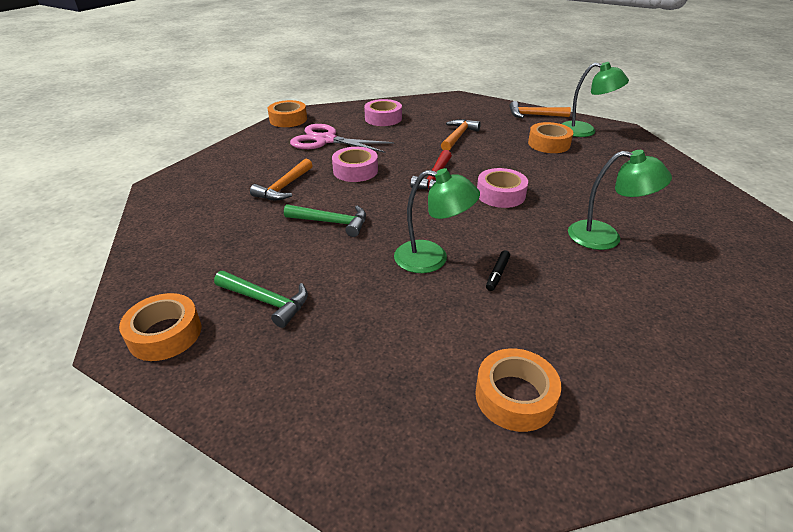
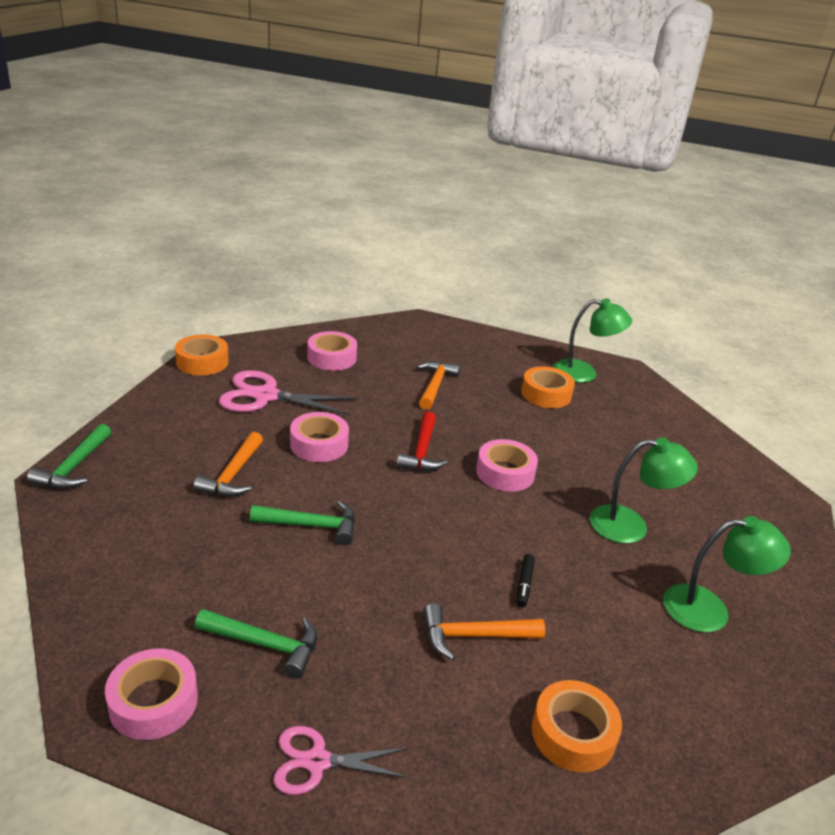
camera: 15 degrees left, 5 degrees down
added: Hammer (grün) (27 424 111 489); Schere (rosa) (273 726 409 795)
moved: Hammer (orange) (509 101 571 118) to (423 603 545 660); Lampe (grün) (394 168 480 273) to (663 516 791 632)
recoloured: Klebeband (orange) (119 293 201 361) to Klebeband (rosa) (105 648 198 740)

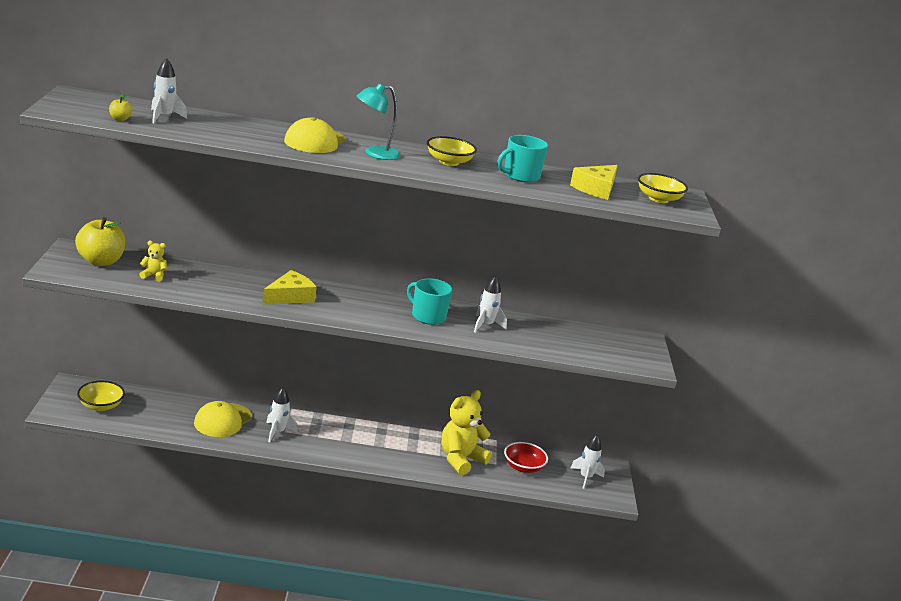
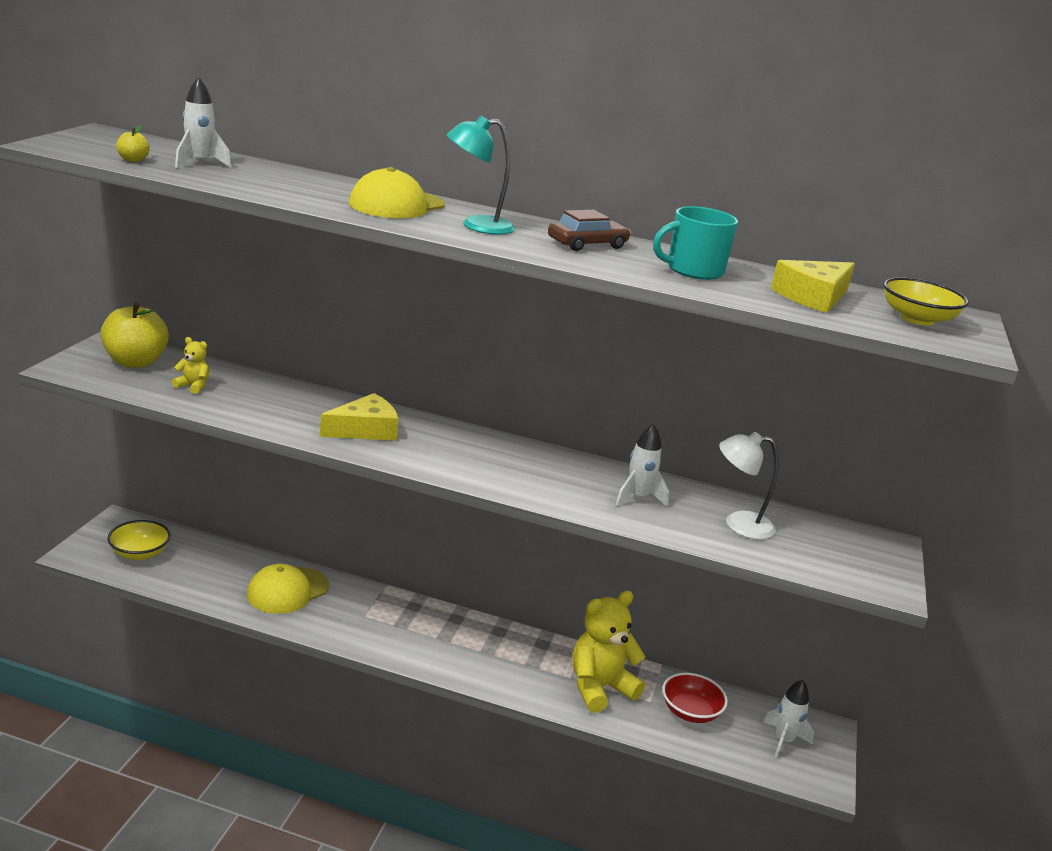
camera: 15 degrees right, 0 degrees up
removed: Tasse (türkis) (407 278 452 325); Rakete (weiß) (266 388 298 442)
added: Lampe (weiß) (719 432 779 539)
replaced: Schüssel (gelb) (427 136 477 166) to Auto (braun) (548 210 631 251)

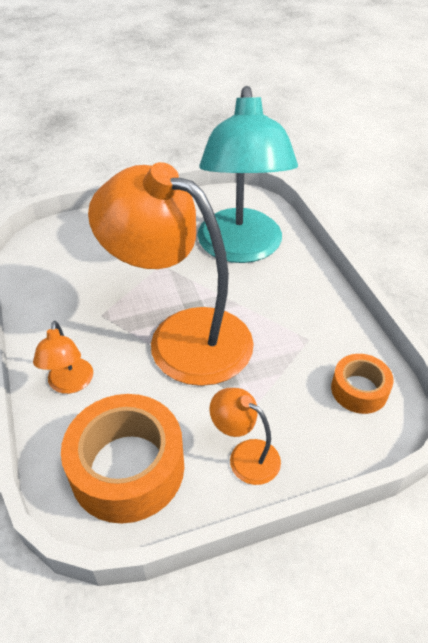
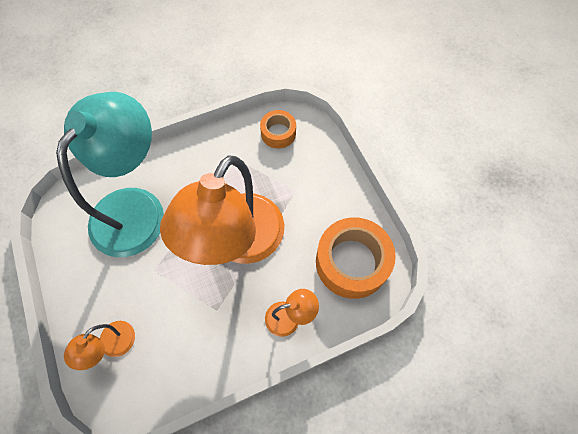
camera: 95 degrees left, 20 degrees up
moved: Lampe (orange) (209 388 281 485) to (64 321 135 370)
turned: Lampe (türkis) (197 86 298 263) = (56 92 164 257) 60 degrees counterclockwise

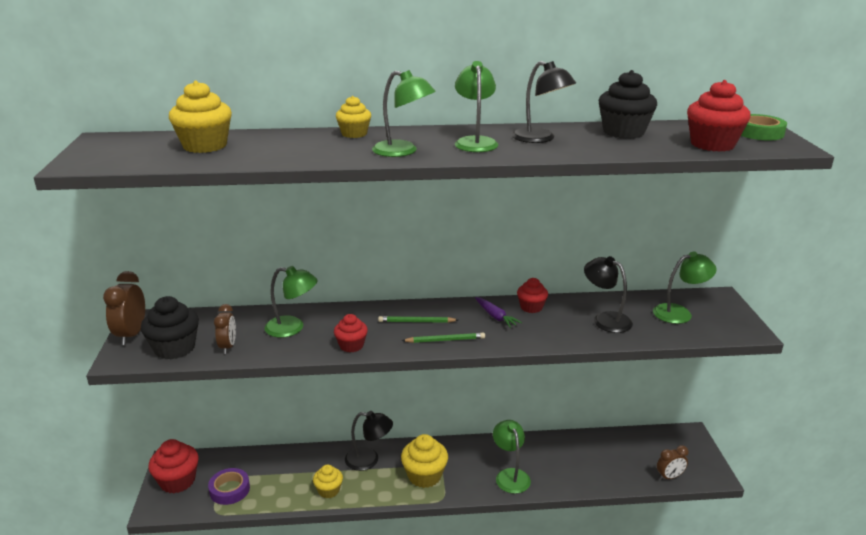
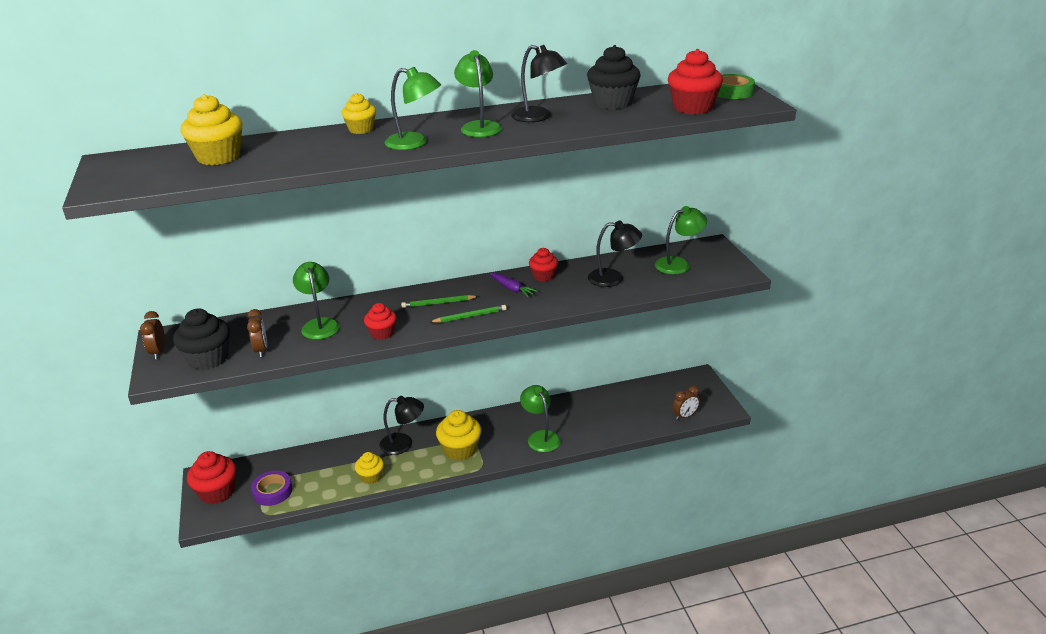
camera: 10 degrees left, 5 degrees up
turned: Lampe (schwarz) (584 256 633 333) = (588 220 642 287) 150 degrees clockwise; Lampe (grün) (264 266 318 338) = (293 262 340 340) 105 degrees counterclockwise
resized: Wecker (braun) (103 271 145 345) = (140 311 165 359) x0.66

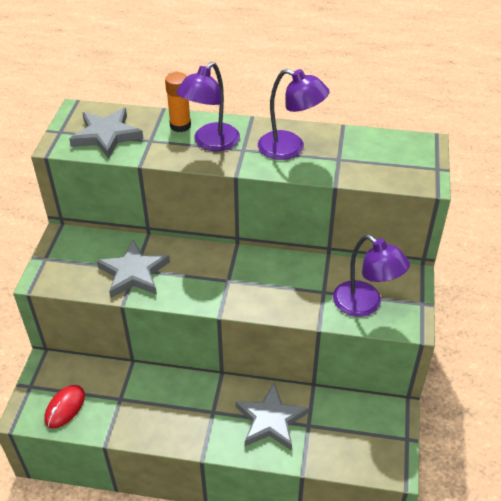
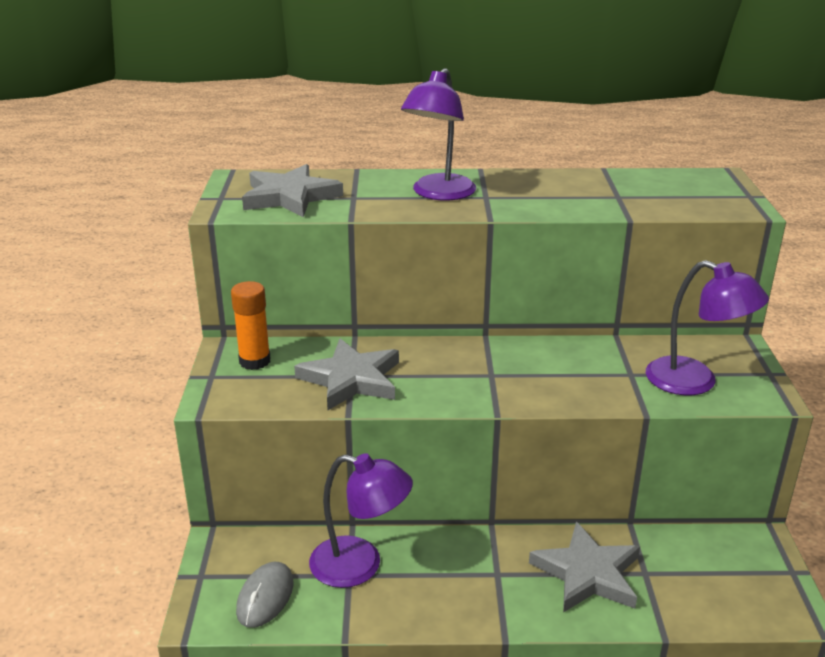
camera: 10 degrees left, 15 degrees down
moved: Lampe (lila) (258 69 330 160) to (309 453 413 588); Klebestift (orange) (165 72 191 132) to (231 281 271 370)
recoloured: Computermaus (rot) (45 385 85 429) to Computermaus (grau) (236 562 293 628)

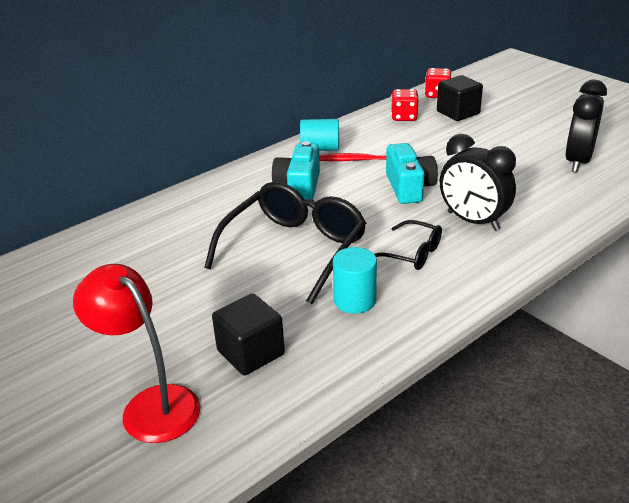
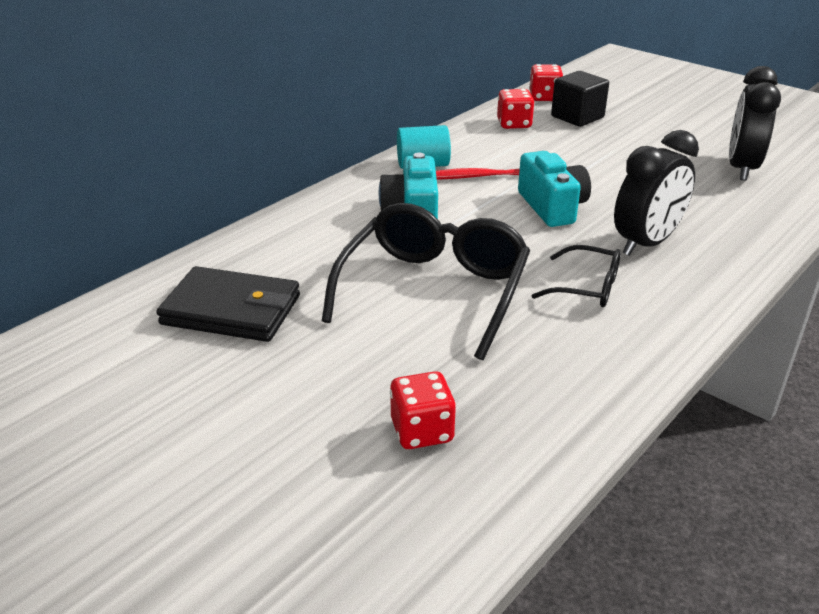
camera: 10 degrees left, 0 degrees up
removed: Vollzylinder (türkis) (333 247 377 314); Lampe (rot) (73 264 200 443)
added: Geldbörse (schwarz) (156 266 300 342)
replaced: Kubus (schwarz) (212 293 285 376) to Spielwürfel (rot) (390 371 456 449)
turned: Wecker (schwarz) (440 134 516 231) = (614 130 699 256) 75 degrees counterclockwise

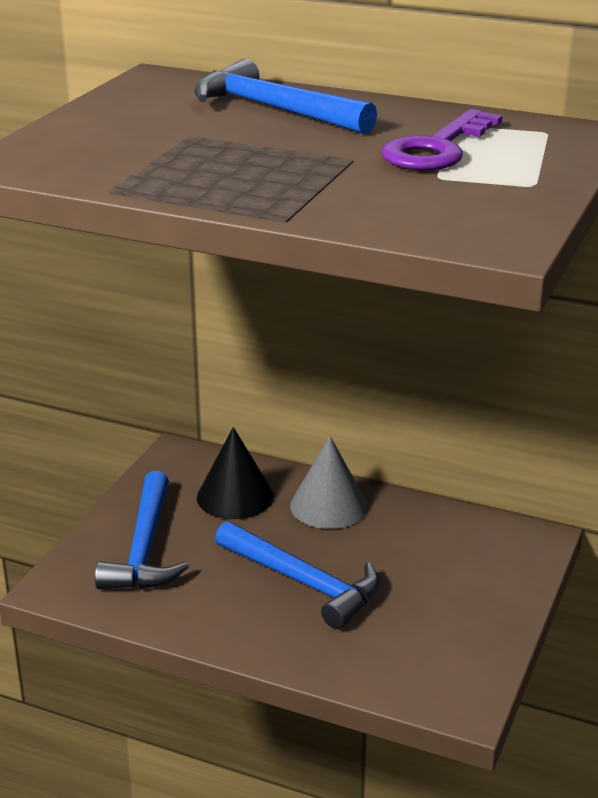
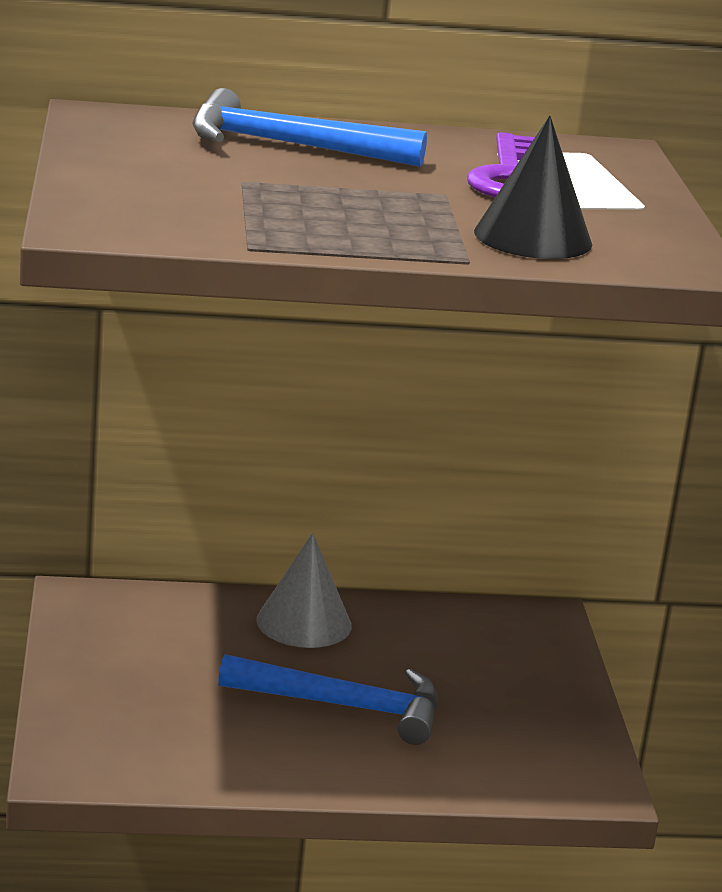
camera: 30 degrees left, 5 degrees down
removed: Hammer (blau) (95 471 189 589)
moved: Kegel (schwarz) (197 427 274 519) to (474 116 592 259)

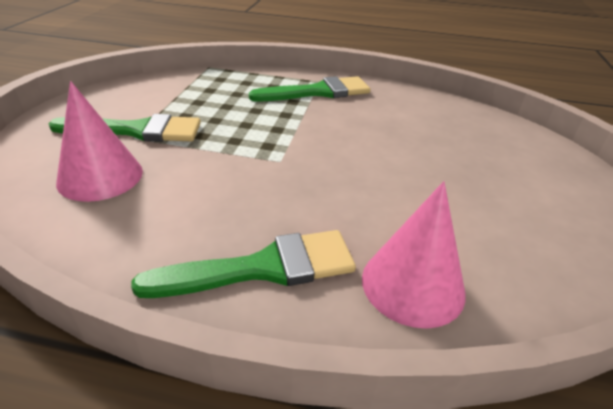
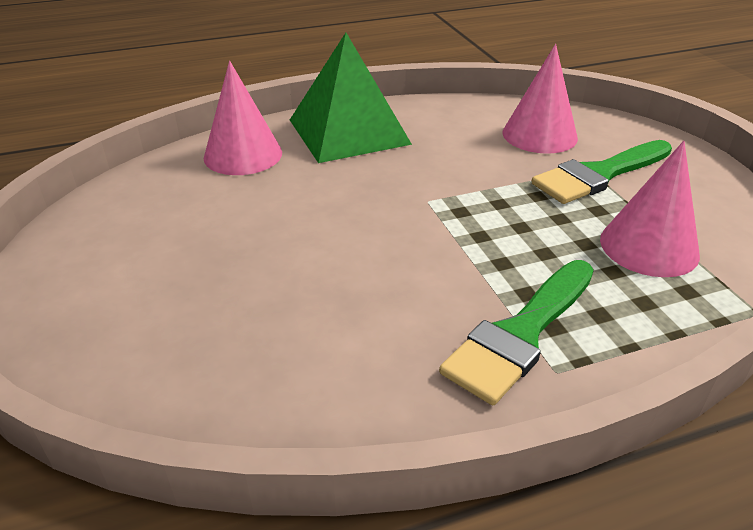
camera: 150 degrees right, 0 degrees up
added: Kegel (rosa) (600 141 700 277)
replaced: Pinsel (grün) (131 230 356 298) to Pyramide (grün) (290 33 412 163)

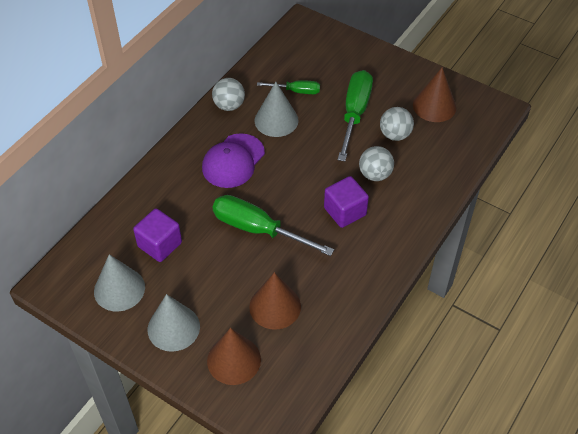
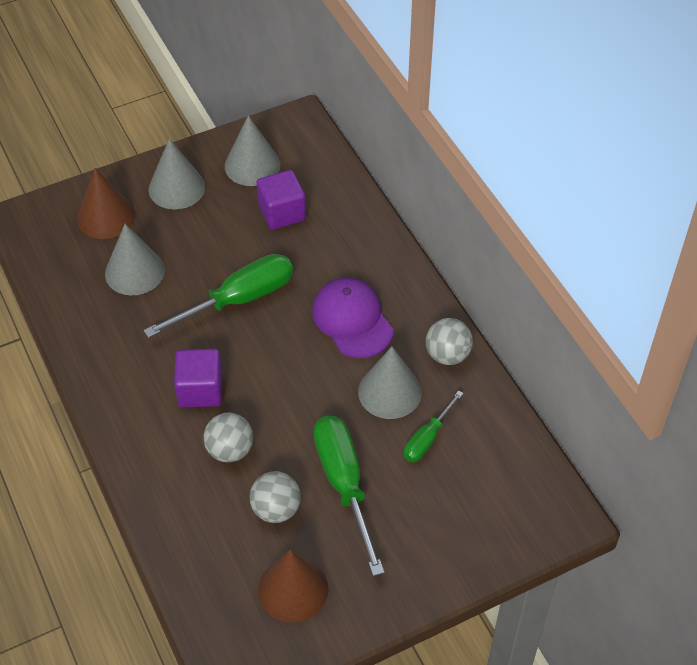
camera: 120 degrees right, 0 degrees up
recoloured: Kegel (braun) (249 272 301 330) to Kegel (grau) (105 224 165 295)
turned: Schraubenzieher (grün) (338 70 373 161) = (313 415 384 576) 150 degrees counterclockwise

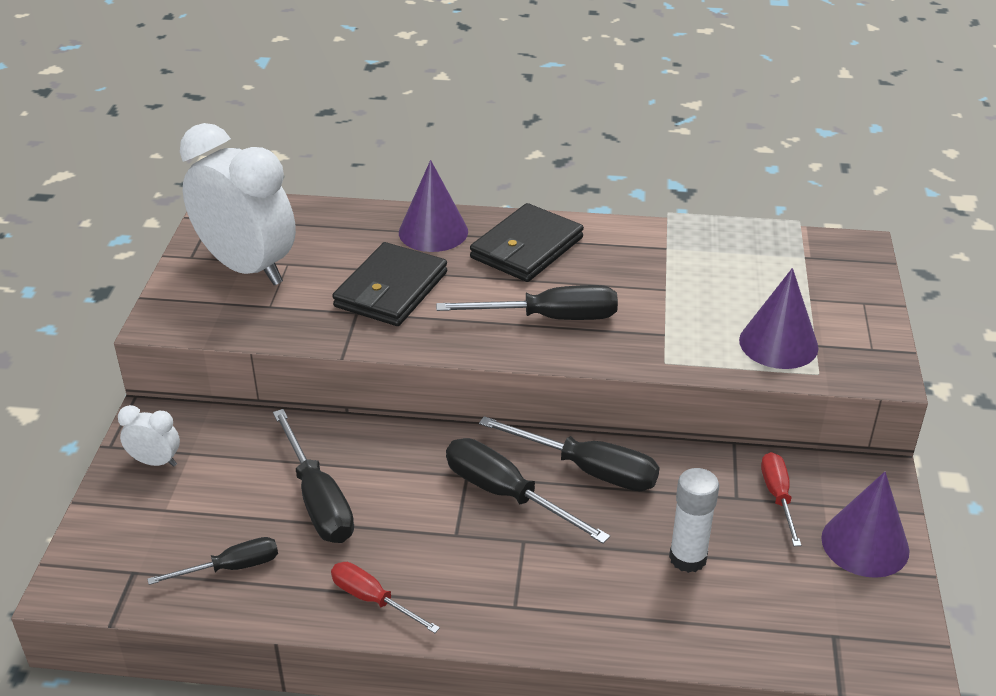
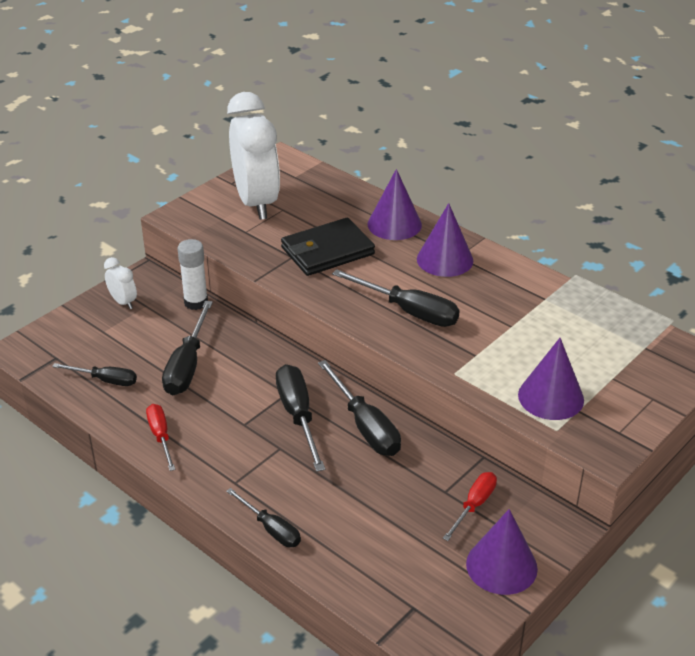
camera: 35 degrees right, 0 degrees up
added: Schraubenzieher (schwarz) (226 488 301 547)
moved: Klebestift (weiß) (669 468 719 573) to (178 239 208 310)
replaced: Geldbörse (schwarz) (470 203 584 282) to Kegel (lila) (417 203 473 277)

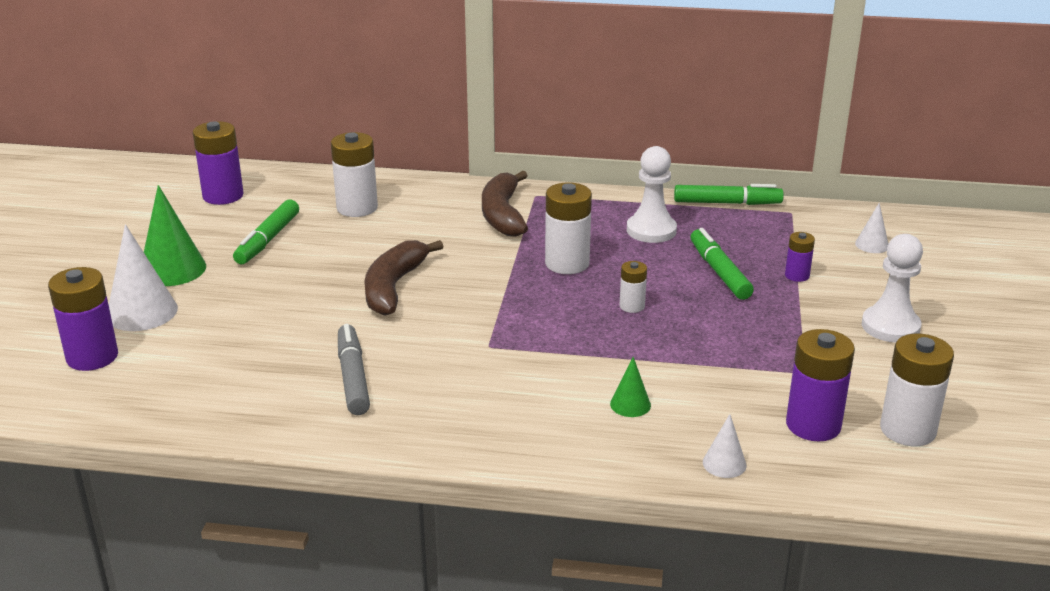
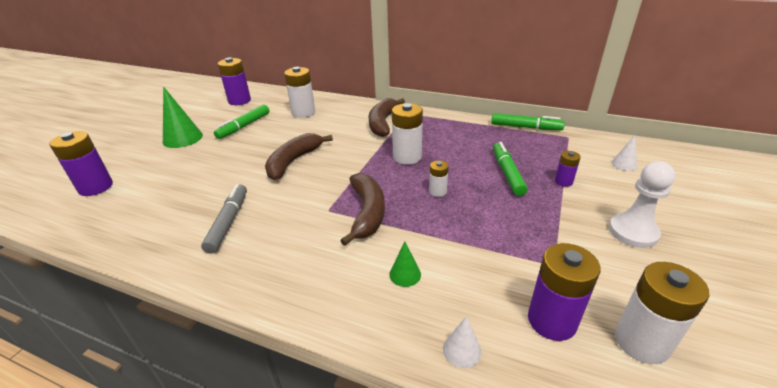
camera: 15 degrees right, 5 degrees up
removed: Bauer (weiß) (627 146 677 243); Kegel (weiß) (109 224 178 331)
added: Banane (braun) (340 173 385 246)

